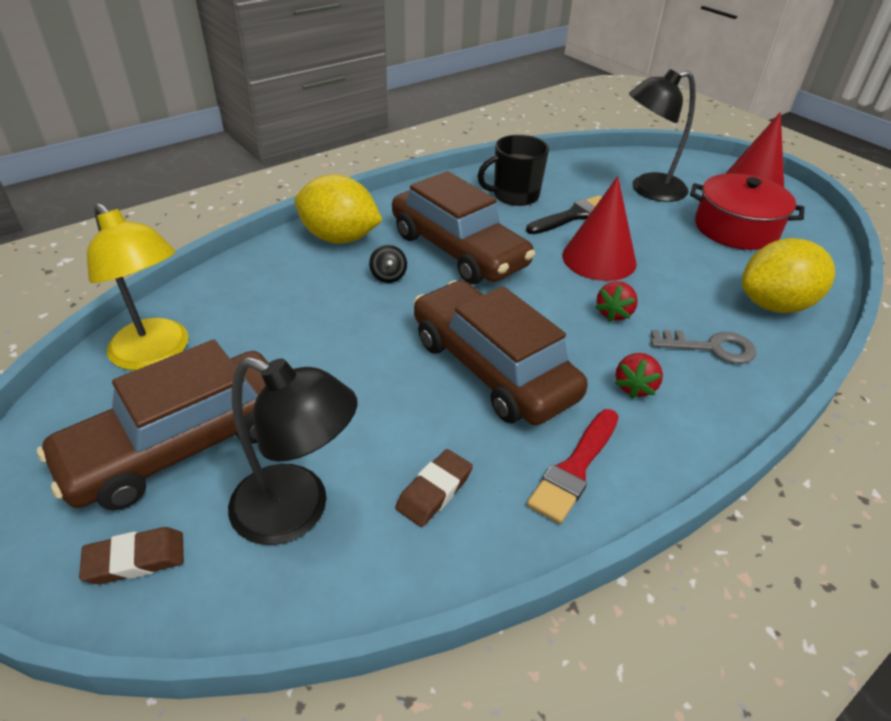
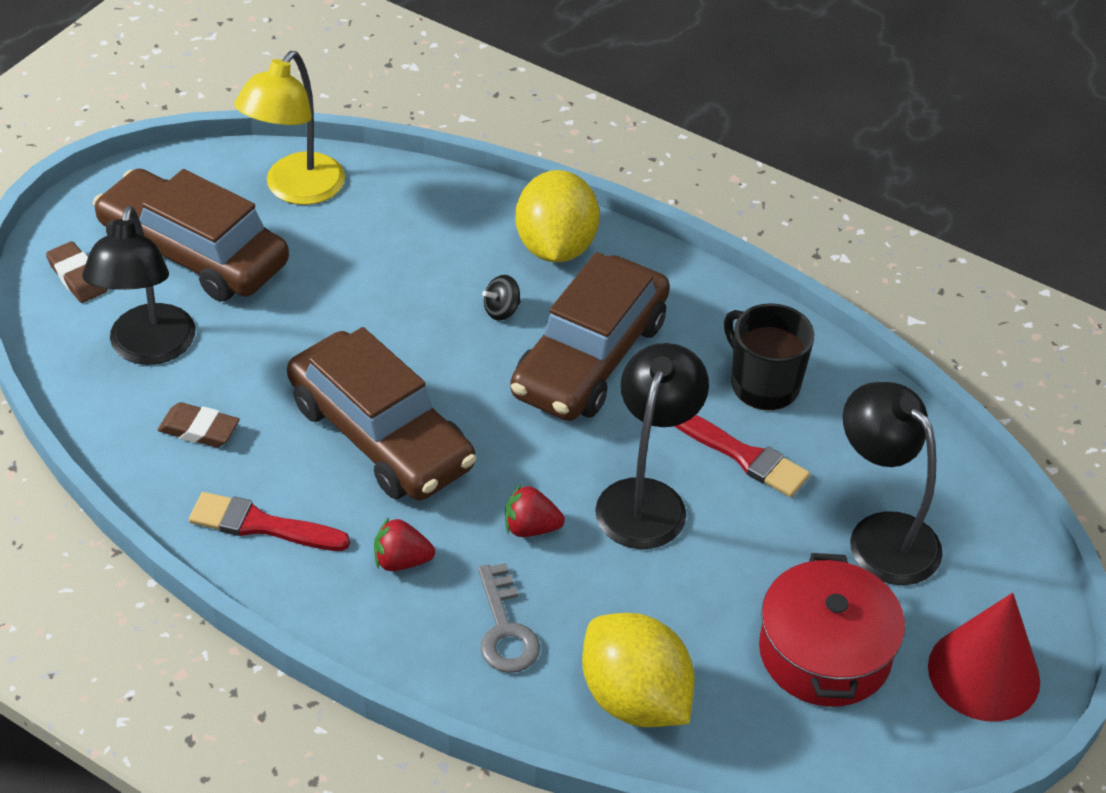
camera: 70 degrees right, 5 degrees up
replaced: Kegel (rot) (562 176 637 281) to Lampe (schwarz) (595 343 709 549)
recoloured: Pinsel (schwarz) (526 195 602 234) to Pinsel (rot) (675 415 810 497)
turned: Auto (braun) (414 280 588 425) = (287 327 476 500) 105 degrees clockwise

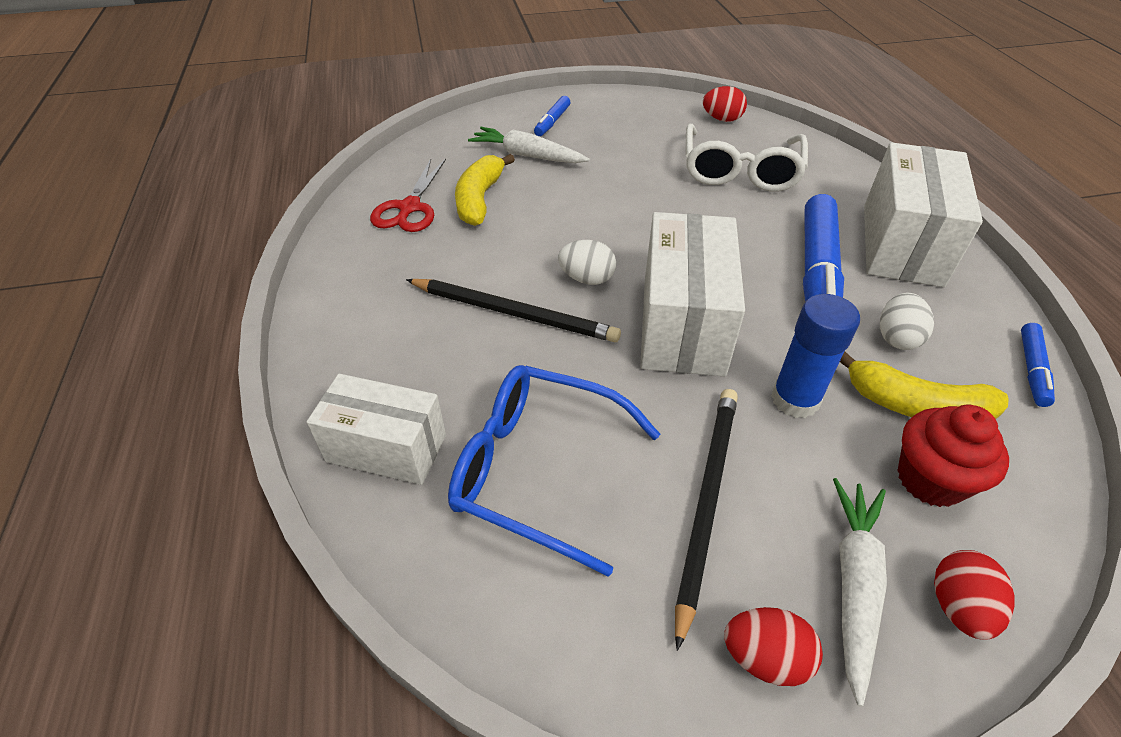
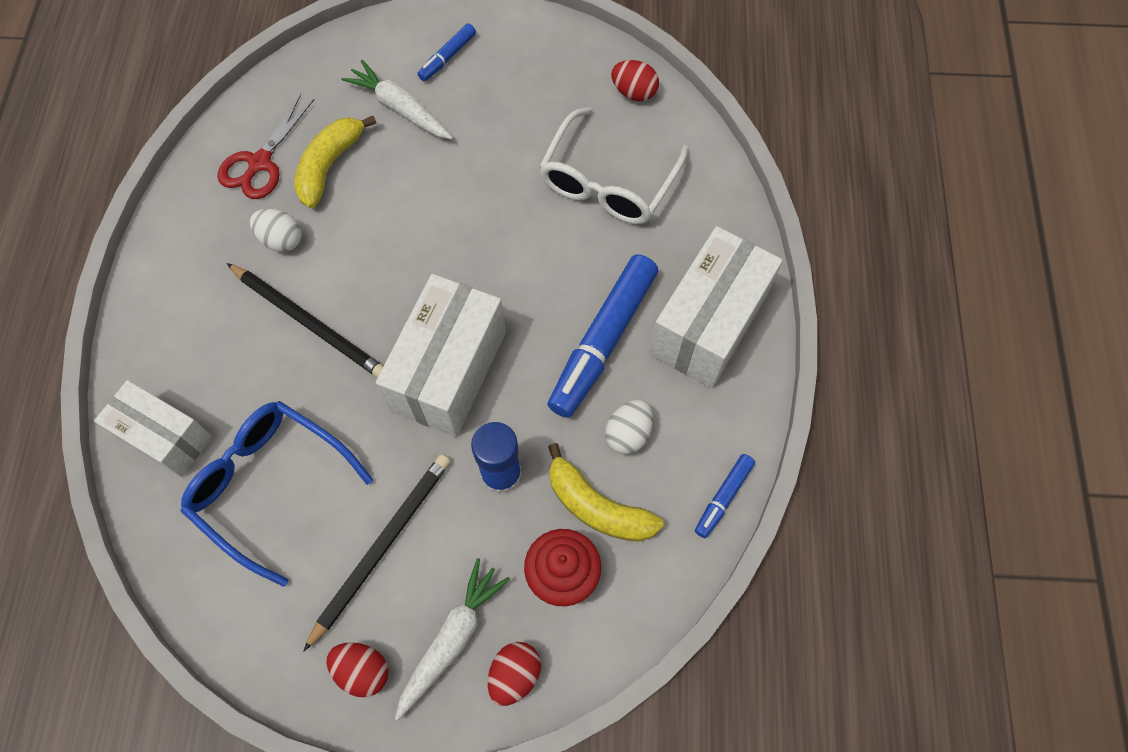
camera: 15 degrees right, 20 degrees up
moved: Ei (weiß) (558 240 616 285) to (250 209 302 252)

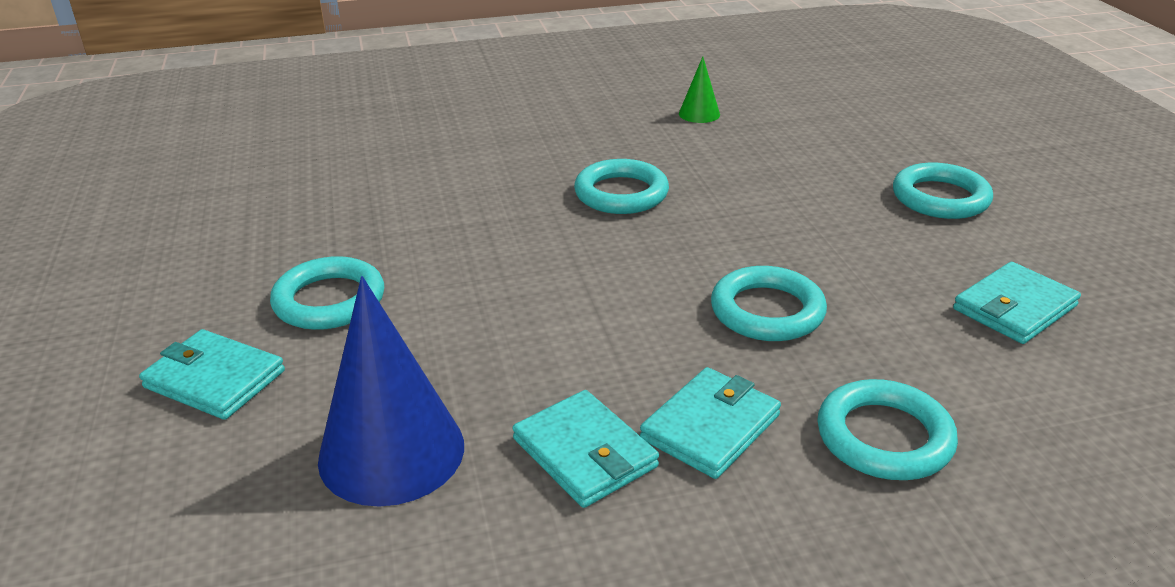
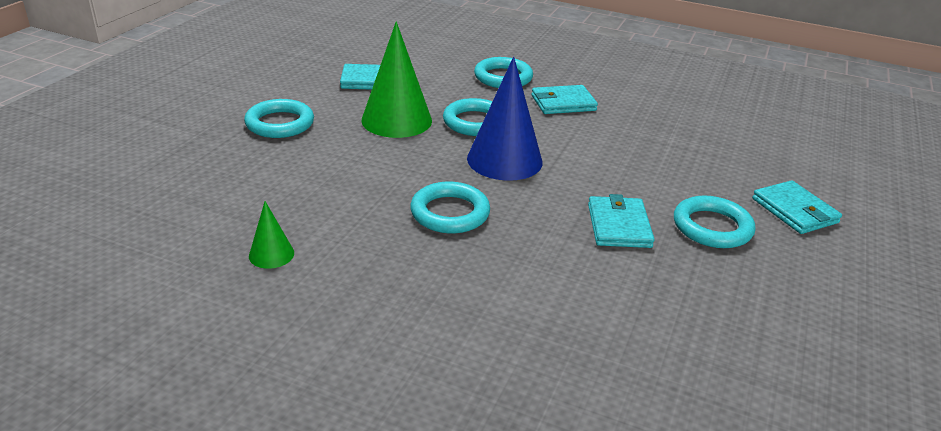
camera: 145 degrees left, 0 degrees up
added: Kegel (grün) (361 21 432 138)
moved: Kegel (blau) (318 276 464 506) to (467 57 542 181); Geldbörse (türkis) (513 390 659 508) to (588 194 655 248)

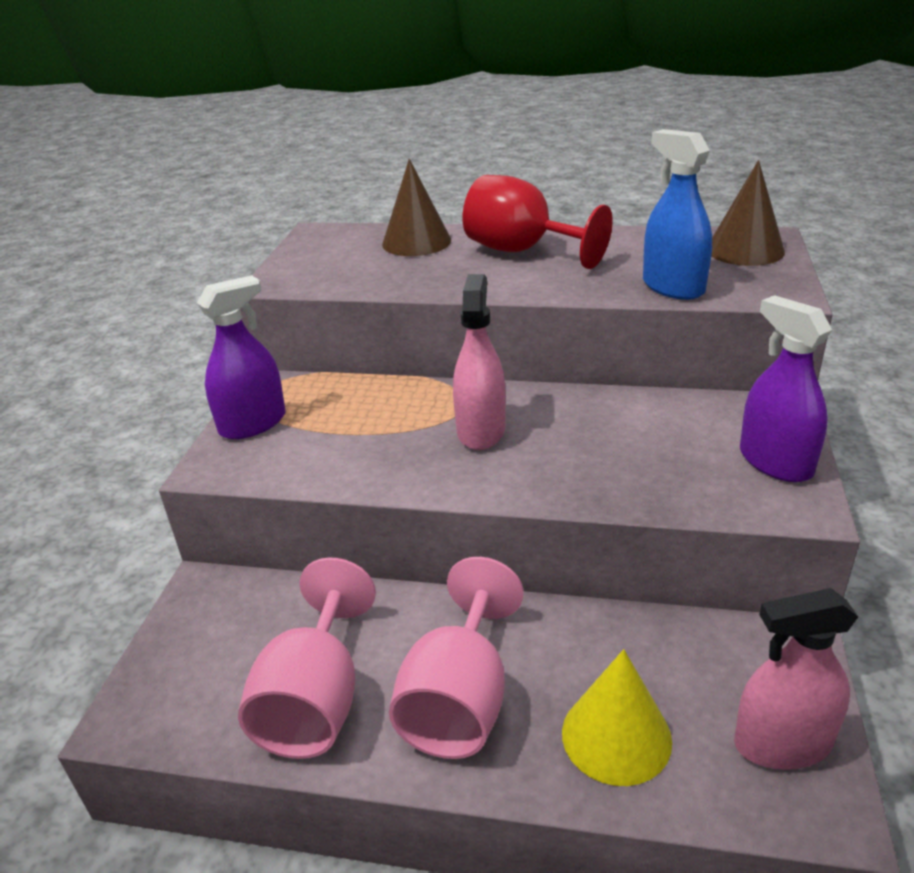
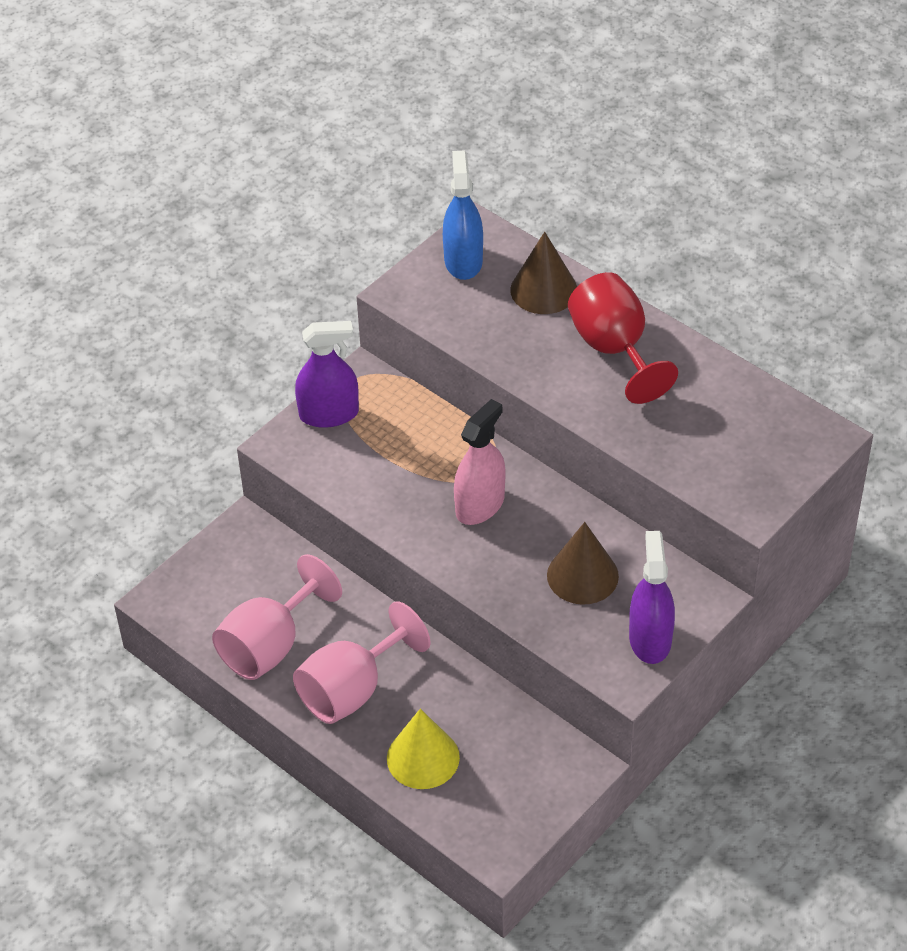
camera: 30 degrees right, 15 degrees up
removed: Sprühflasche (rosa) (734 588 858 770)
moved: Sprühflasche (blau) (643 129 712 300) to (443 150 483 280); Kegel (braun) (711 160 785 266) to (547 522 619 605)

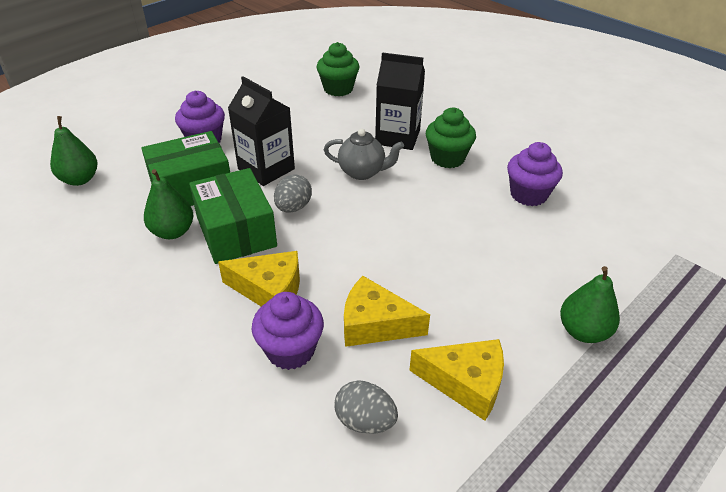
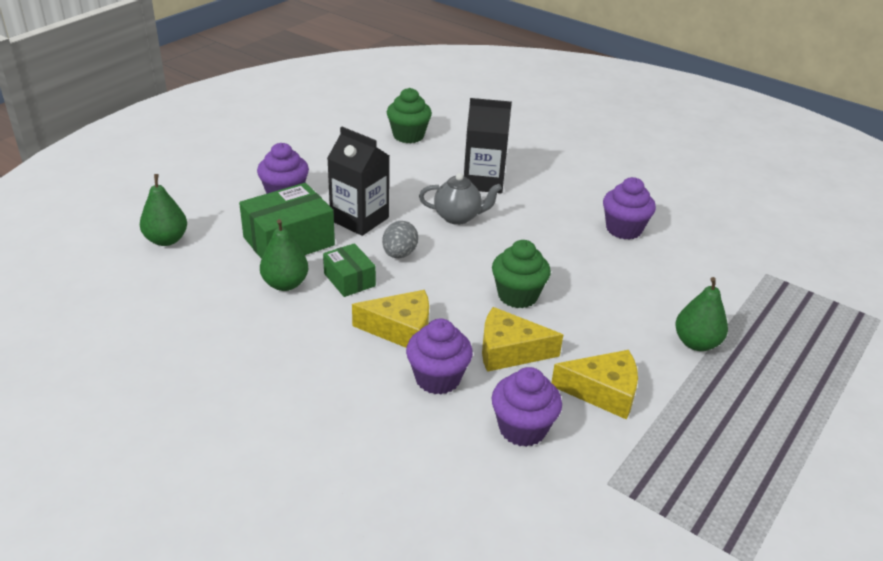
camera: 10 degrees left, 5 degrees down
moved: Muffin (grün) (426 108 476 168) to (492 240 551 308)
replaced: Ei (grau) (334 380 398 434) to Muffin (lila) (492 367 562 447)
resized: Schachtel (grün) (189 168 277 264) = (323 243 376 297) x0.57

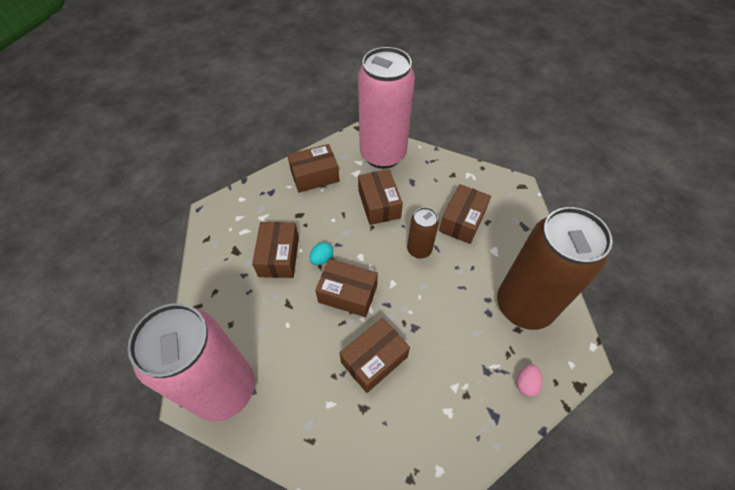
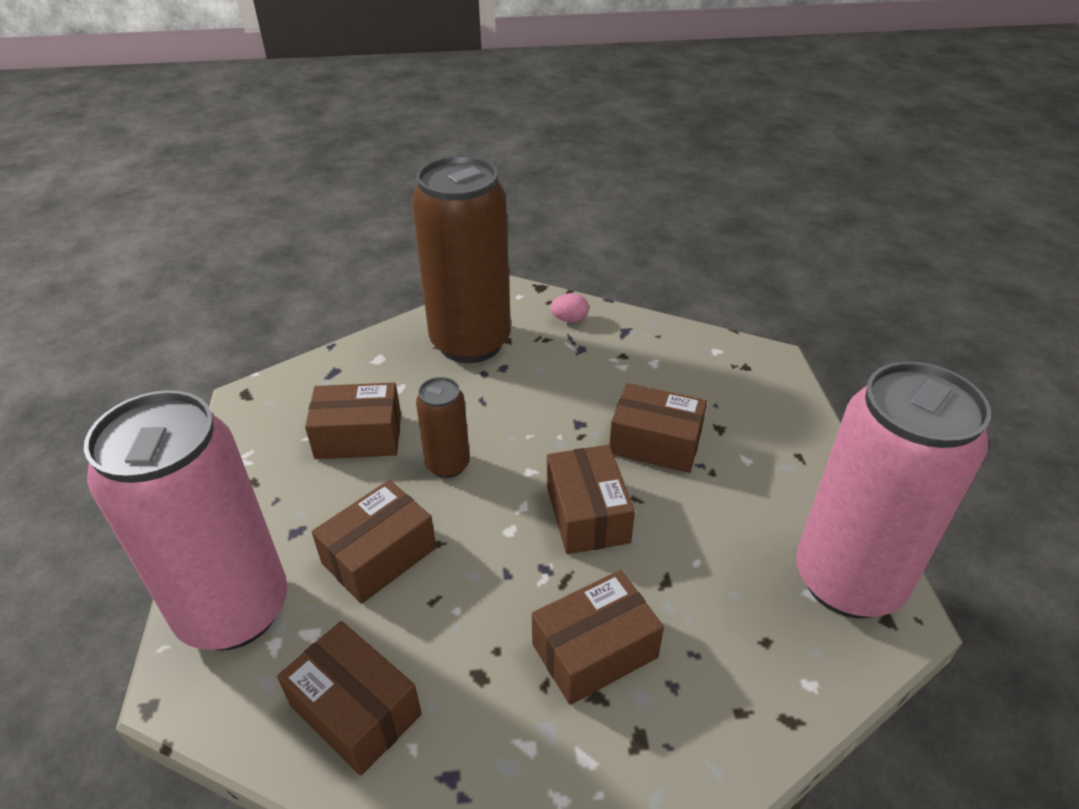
camera: 120 degrees left, 15 degrees down
removed: Ei (türkis) (309 242 333 265)

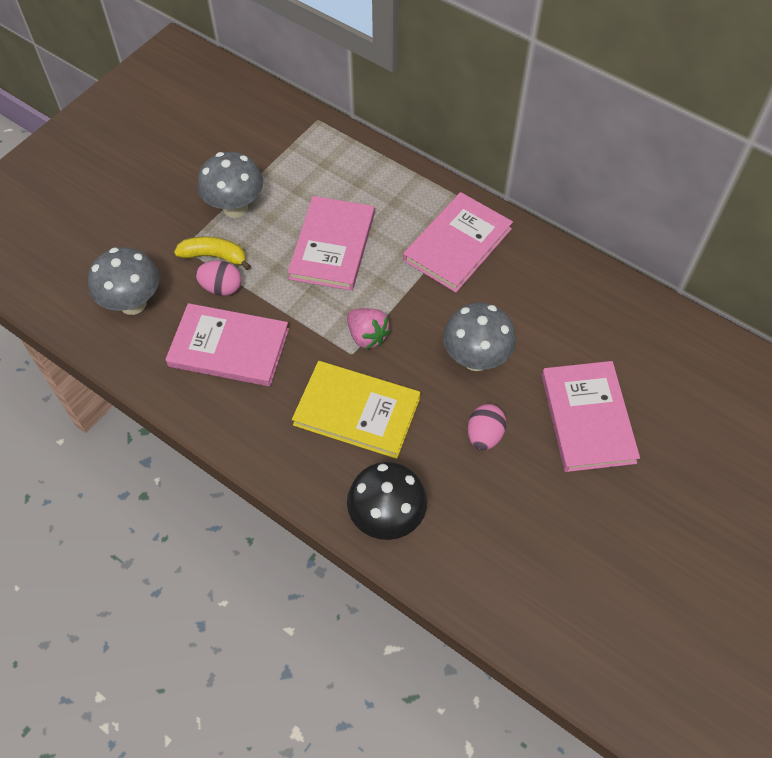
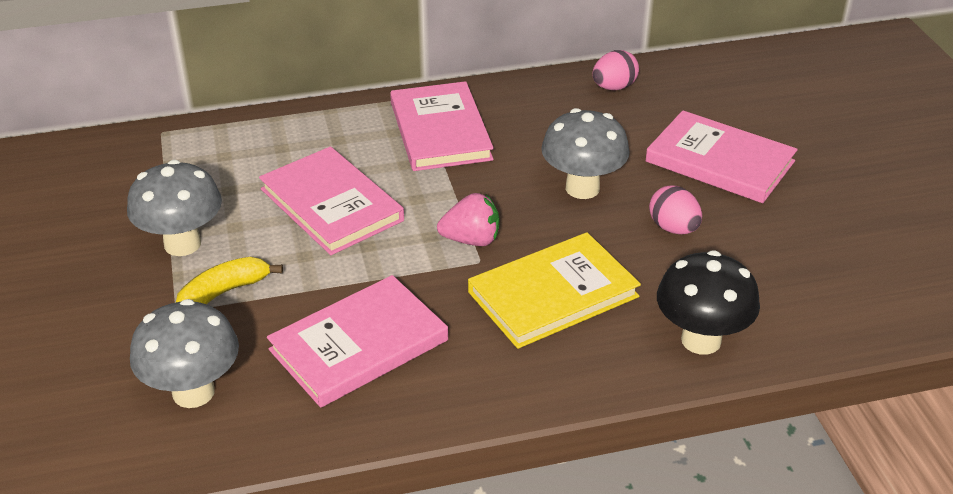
camera: 50 degrees left, 20 degrees down
moved: Ei (rosa) (195 261 242 296) to (592 50 639 90)

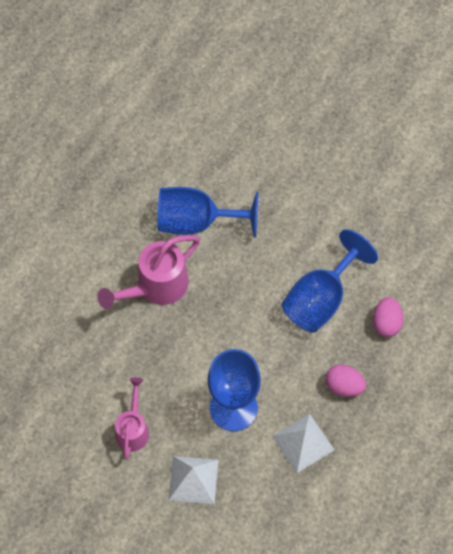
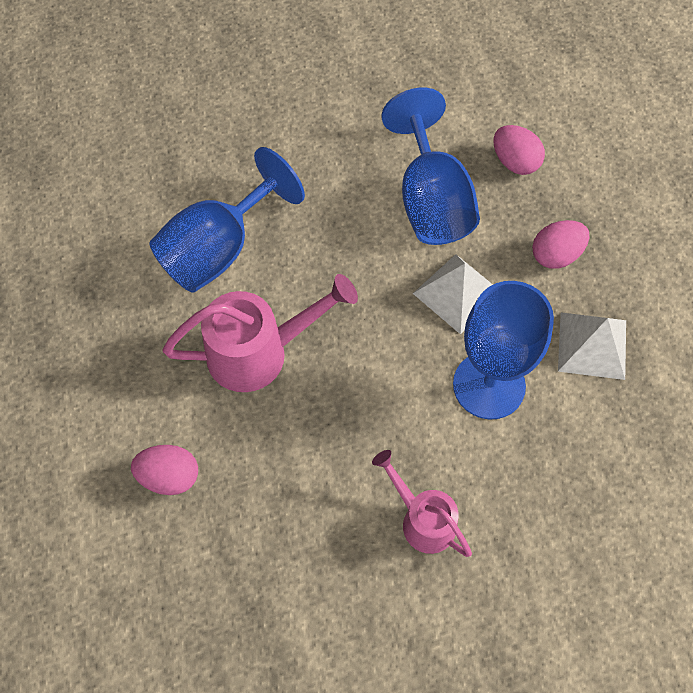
camera: 50 degrees left, 0 degrees up
added: Ei (rosa) (131 445 198 495)
moved: Pyramide (weiß) (169 456 218 504) to (413 254 493 335)
turned: Gießkanne (rosa) (97 235 200 309) = (162 274 358 392) 105 degrees counterclockwise

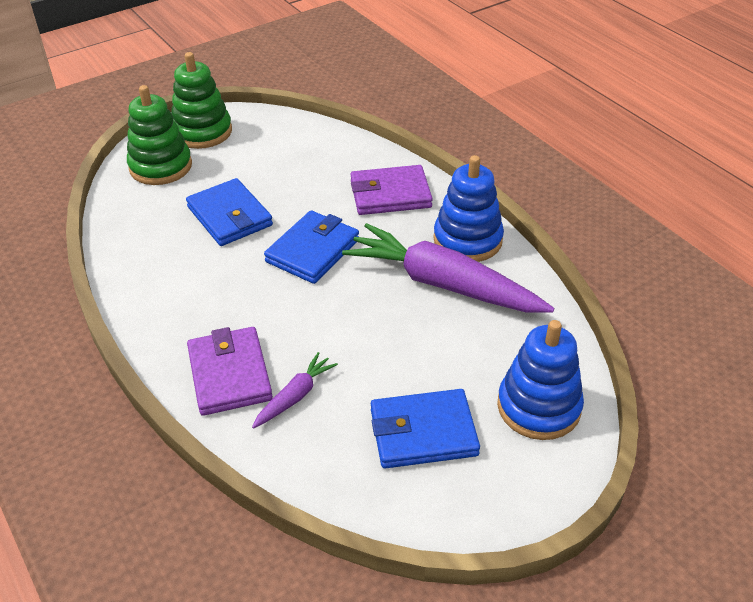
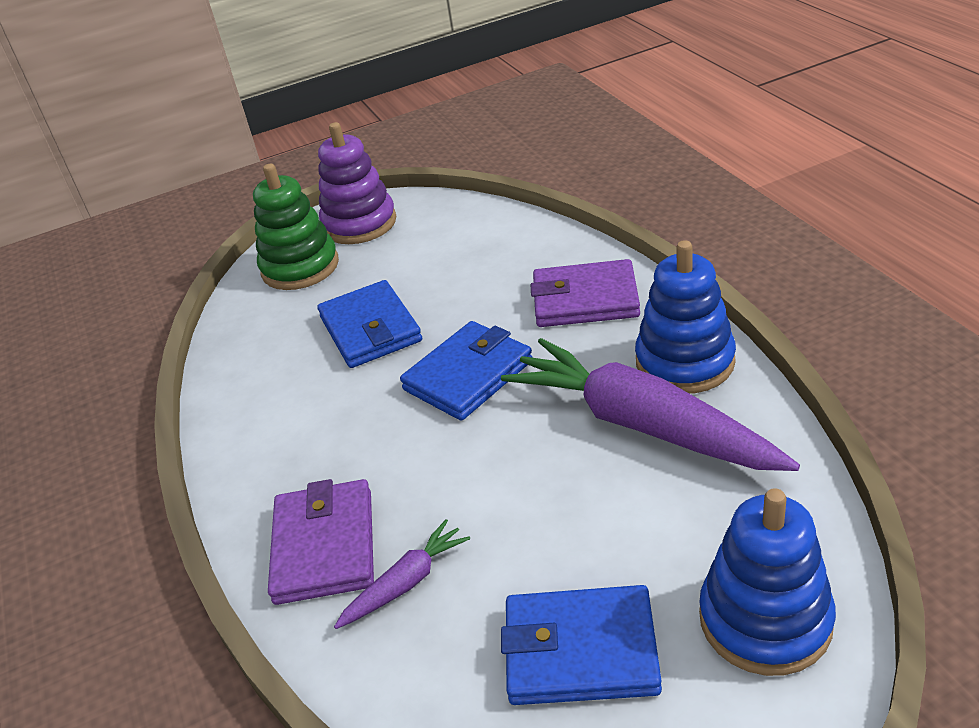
camera: 15 degrees right, 5 degrees down
recoloured: Stapelspielzeug (grün) (171 52 232 149) to Stapelspielzeug (lila) (318 122 396 244)

